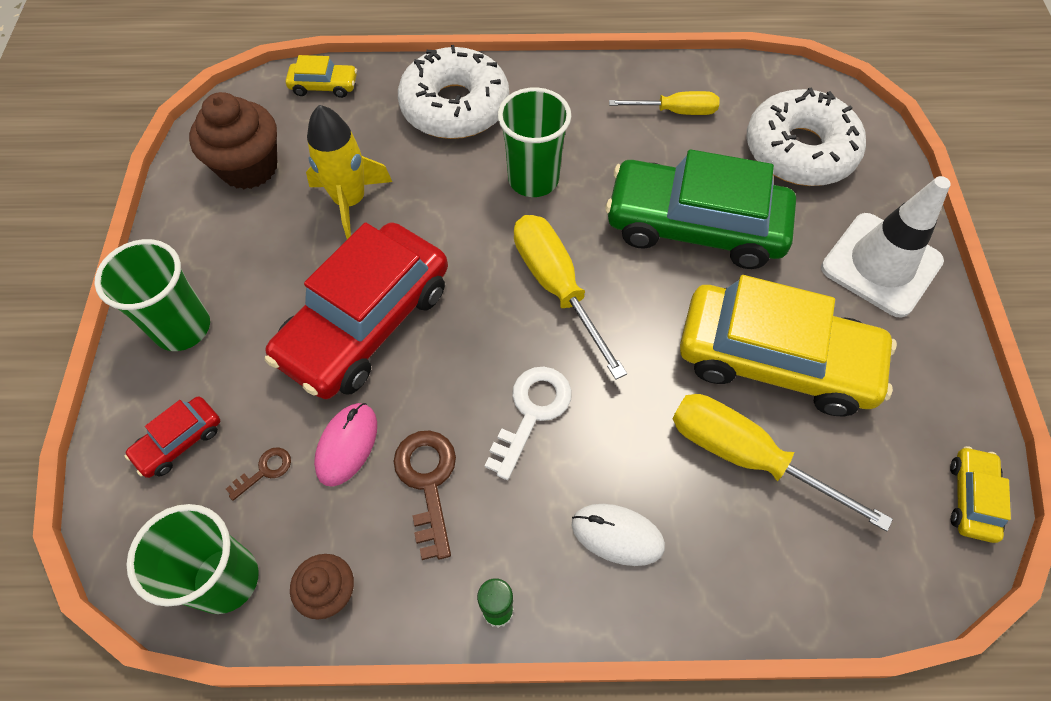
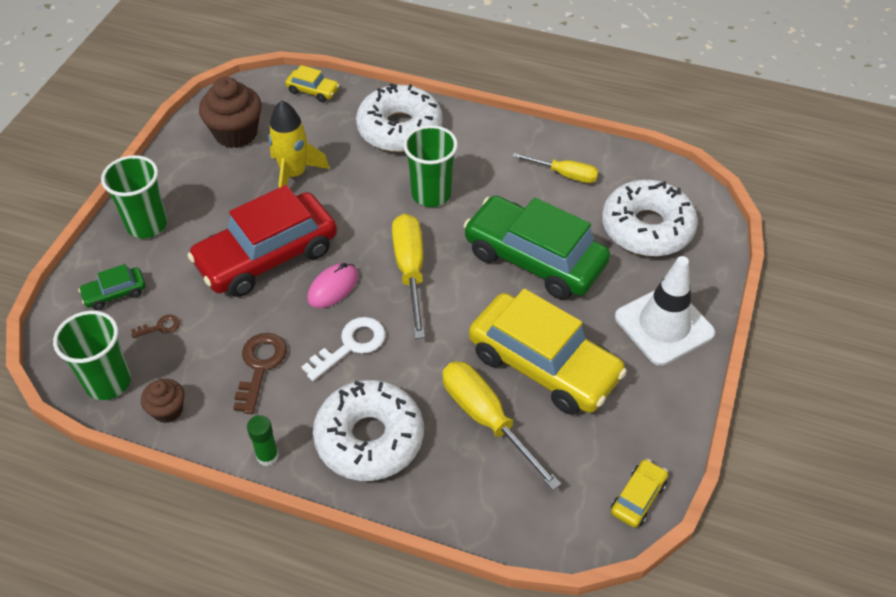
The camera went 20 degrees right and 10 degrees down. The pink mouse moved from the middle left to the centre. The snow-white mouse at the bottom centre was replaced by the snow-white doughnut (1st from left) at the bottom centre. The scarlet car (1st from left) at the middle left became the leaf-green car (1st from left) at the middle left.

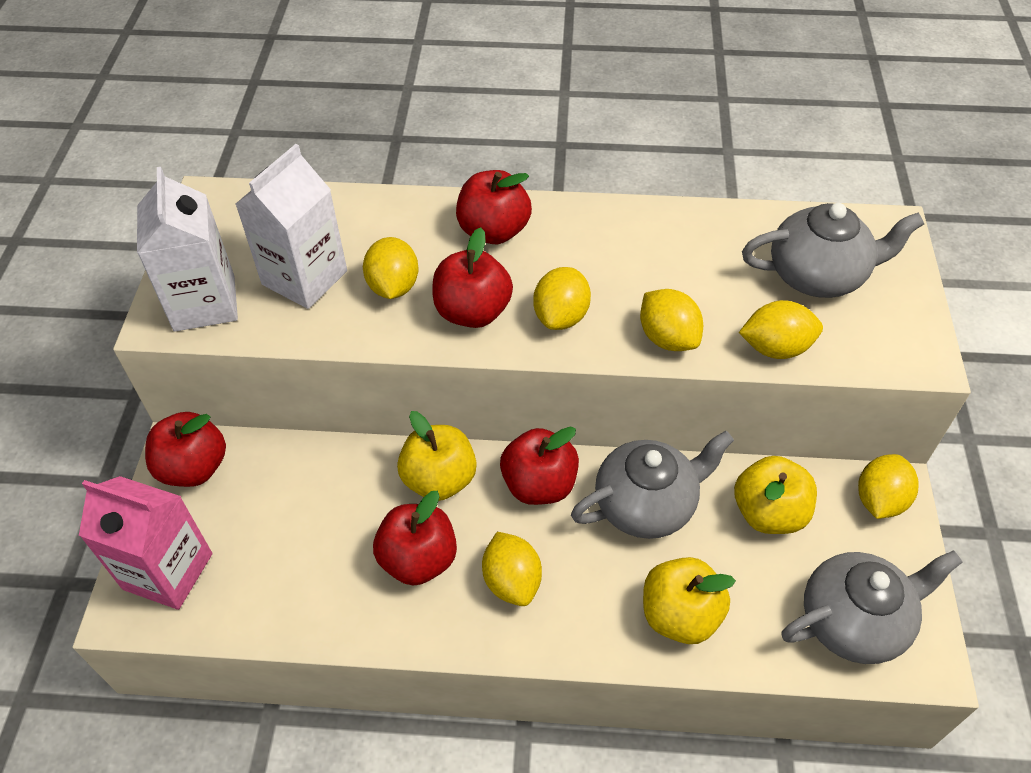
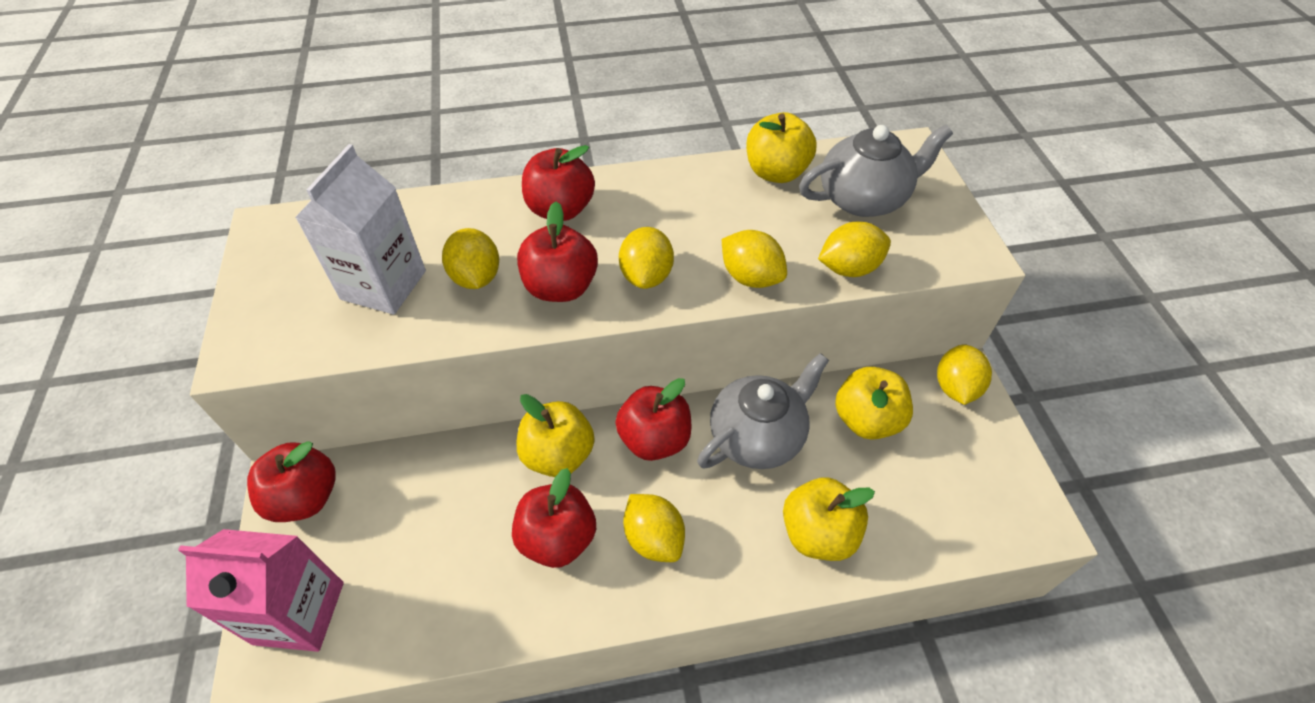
The camera went 15 degrees left and 0 degrees up. The snow-white juice carton (1st from left) at the top left disappeared. The grey china teapot (3rd from left) at the bottom right disappeared. The golden apple fruit (2nd from left) at the top centre appeared.

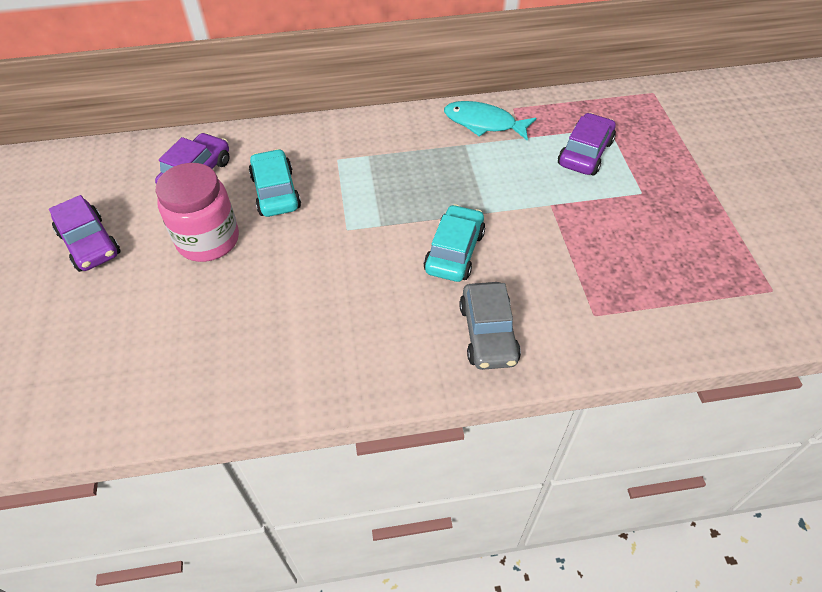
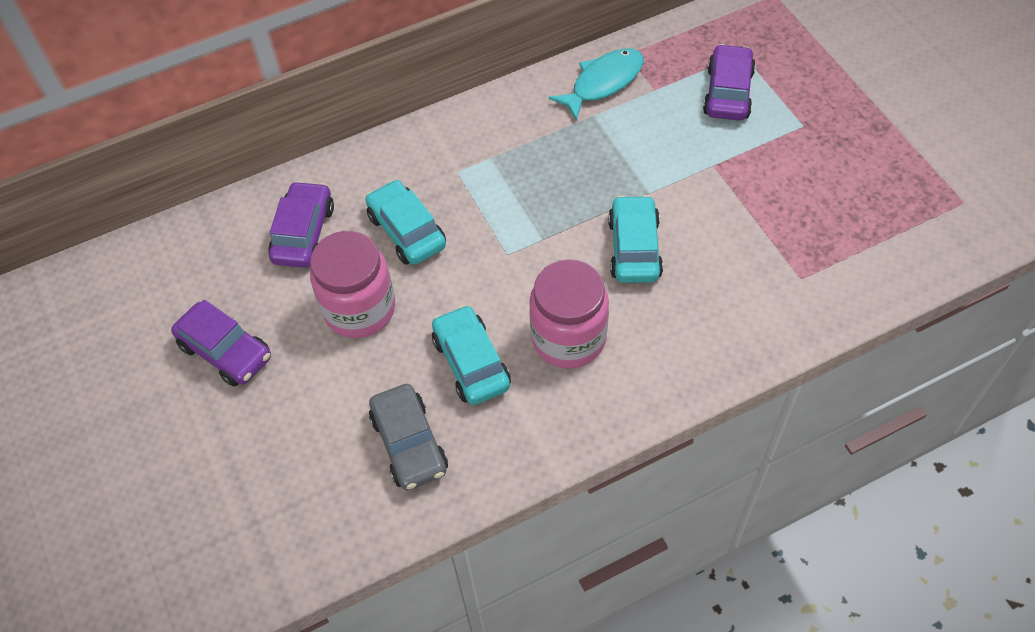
The camera went 15 degrees left and 5 degrees up. The turquoise car (2nd from left) at the centre appeared. The pink jam jar (2nd from left) at the centre appeared. The grey car moved from the centre to the bottom centre. The turquoise toy fish at the top centre turned 135 degrees clockwise.

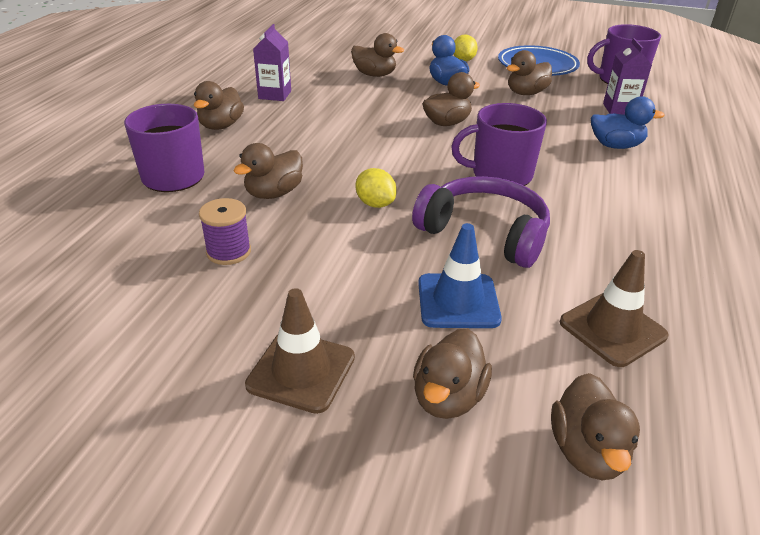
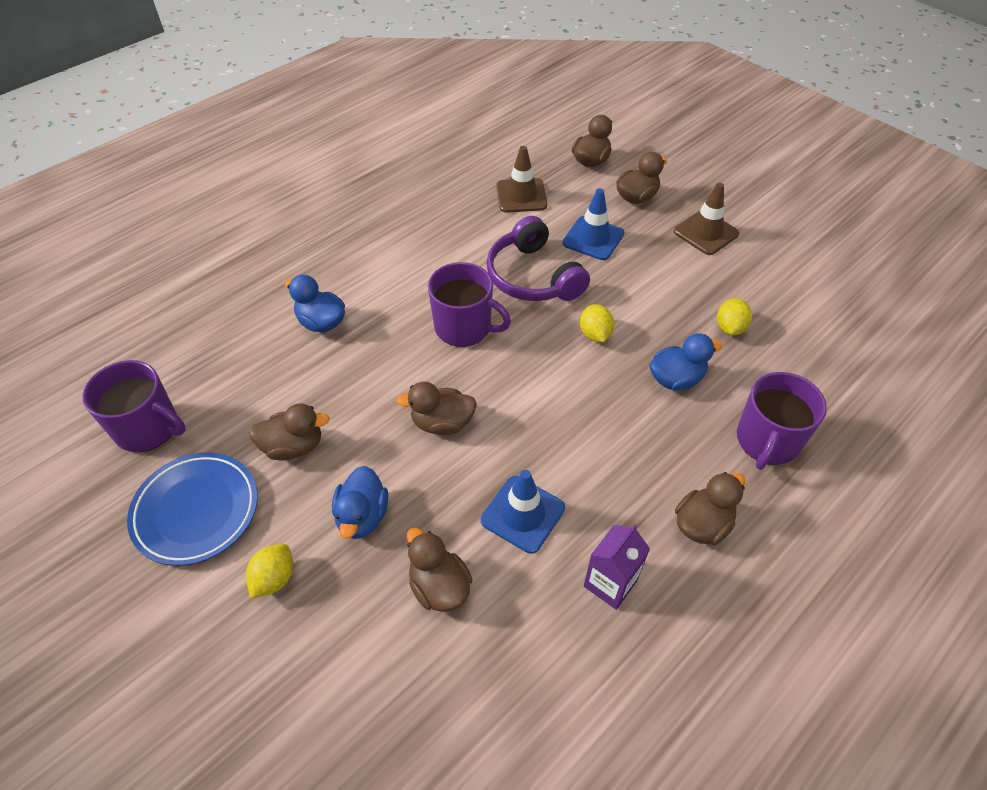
The camera went 150 degrees left and 15 degrees up. The violet juice carton (2nd from left) at the top right disappeared. The royal blue traffic cone (1st from left) at the centre appeared. The violet spool at the middle left was replaced by the golden toy lemon (3rd from left) at the middle right. The dark brown rubber duck (2nd from left) at the top centre became the royal blue rubber duck (3rd from left) at the middle right.

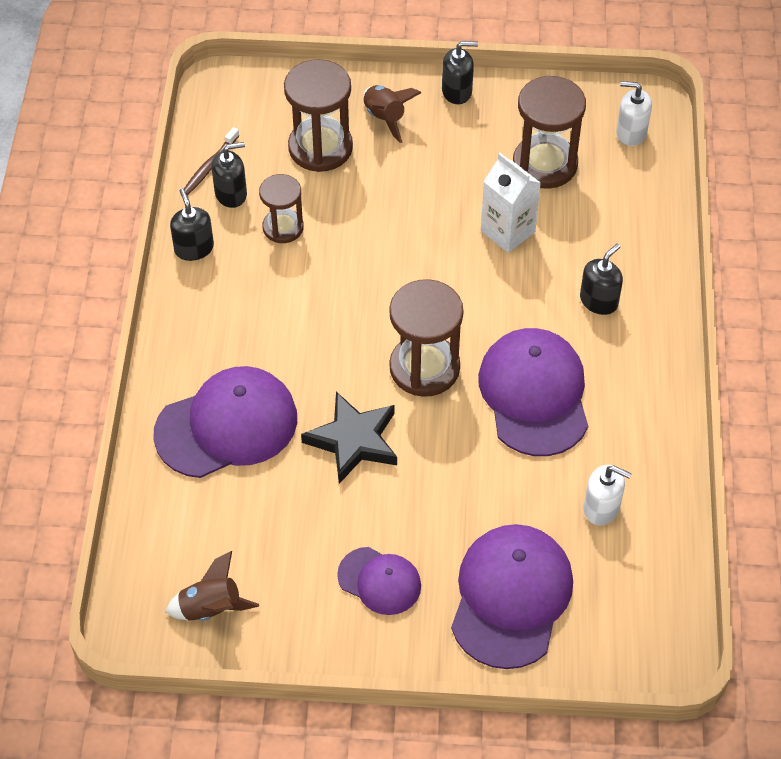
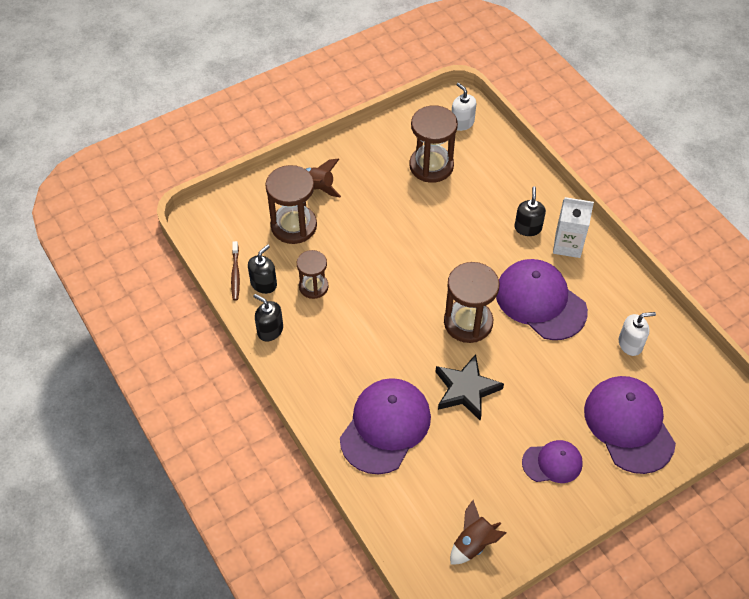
The camera went 35 degrees left and 0 degrees up. The ebony pump bottle (3rd from left) at the top centre disappeared. The snow-white juice carton moved from the top centre to the middle right. The snow-white pump bottle (2nd from left in the first image) at the top right turned 75 degrees clockwise.

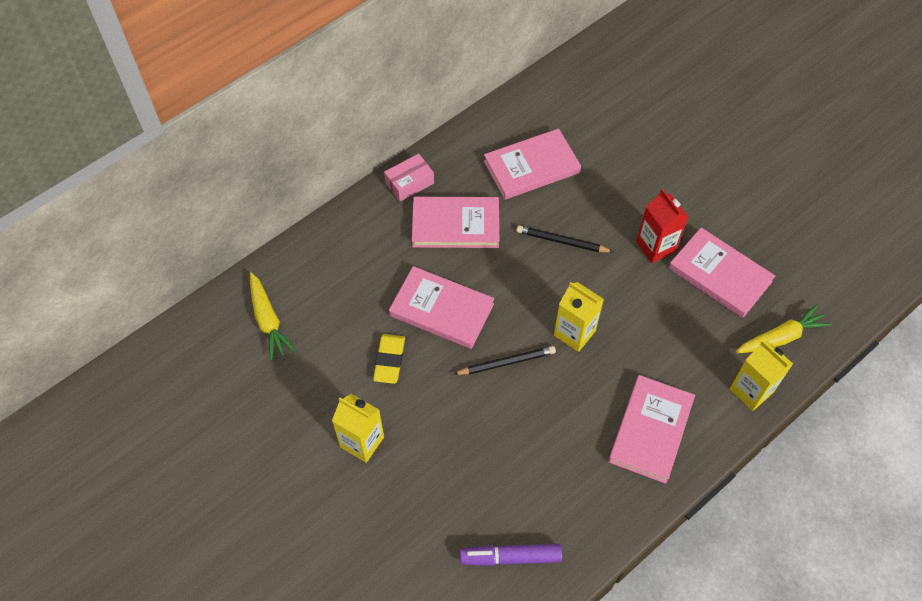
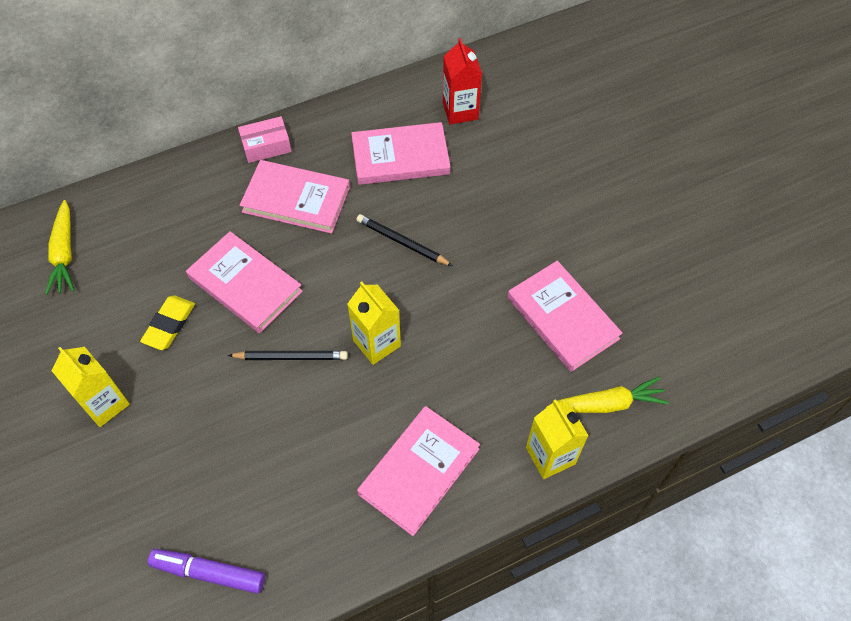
The camera went 15 degrees right and 0 degrees up. The scarlet juice carton moved from the middle right to the top centre.

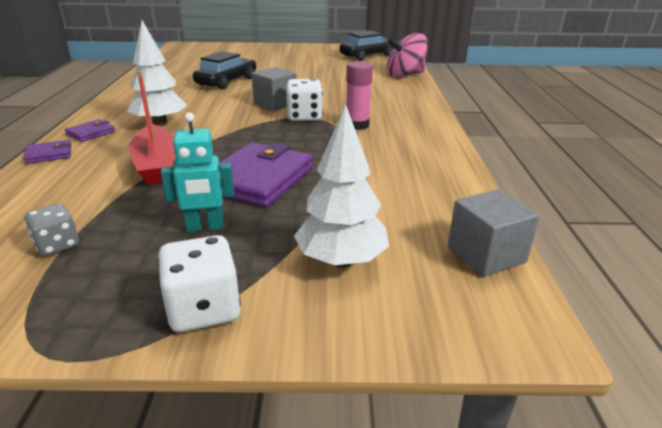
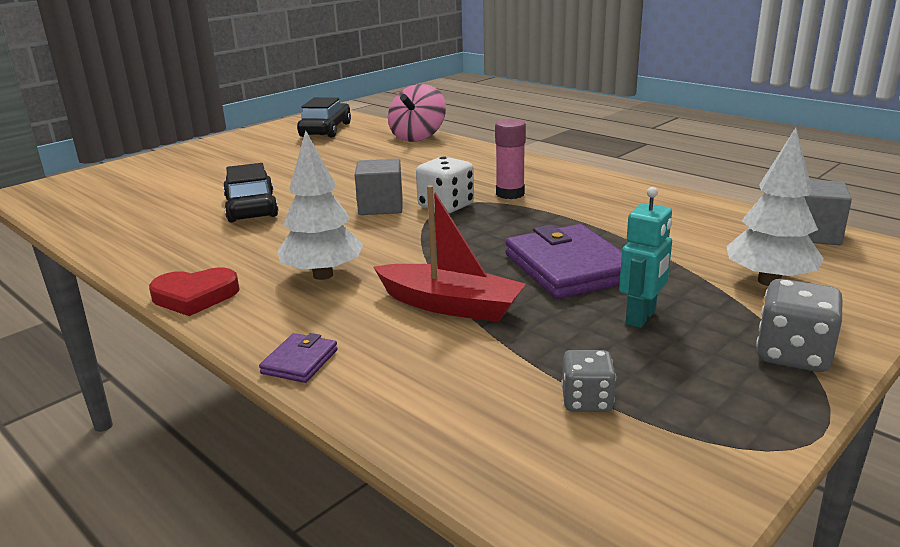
The camera went 45 degrees left and 5 degrees down. The violet wallet (2nd from left) at the top left disappeared. The scarlet heart at the middle left appeared. The snow-white die (1st from left) at the middle left became the grey die (2nd from left) at the middle right.

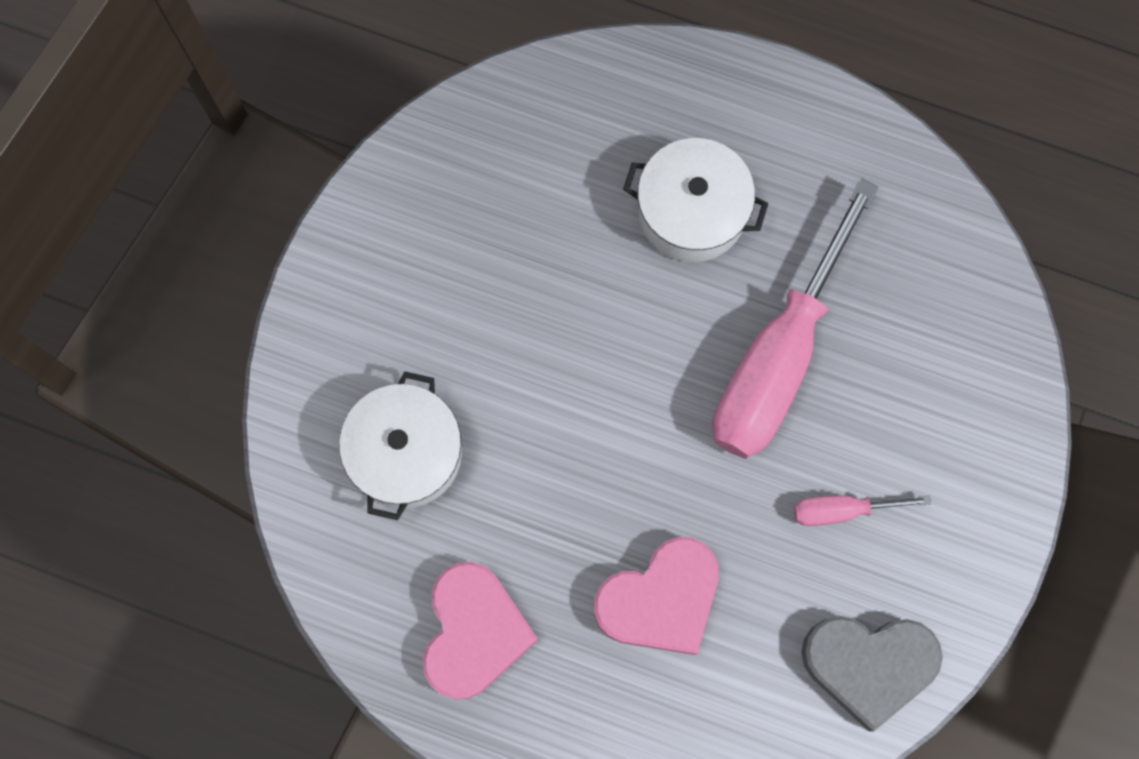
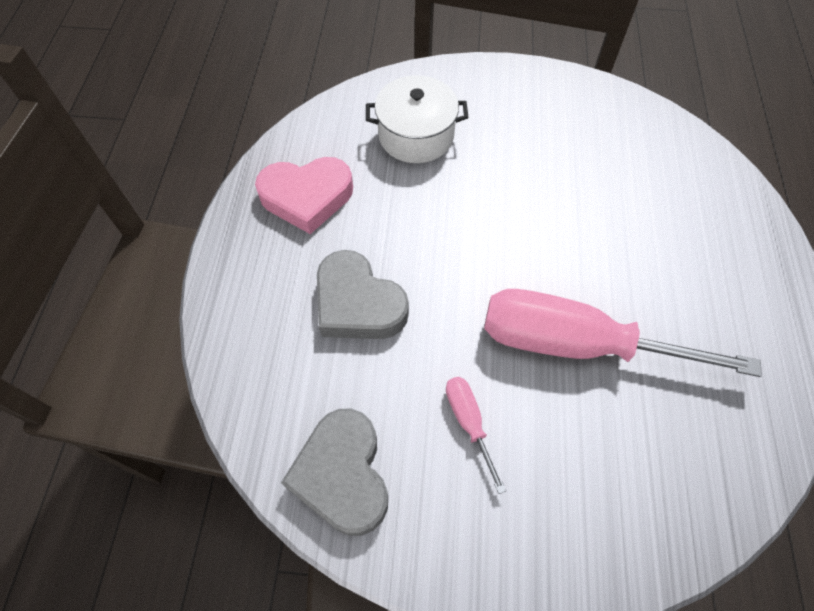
The camera went 75 degrees right and 15 degrees down. The snow-white pot (2nd from left) at the top centre disappeared. The pink heart (2nd from left) at the bottom centre became the grey heart (2nd from left) at the centre.

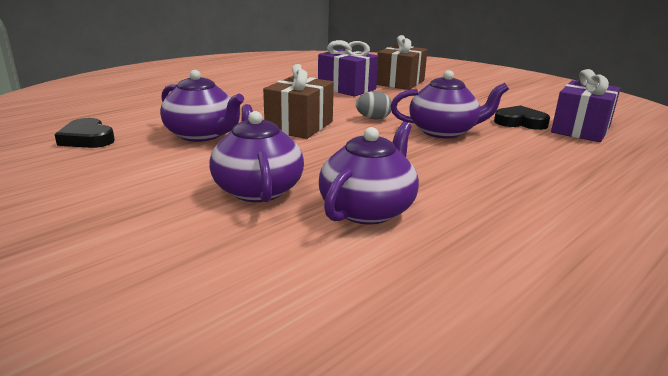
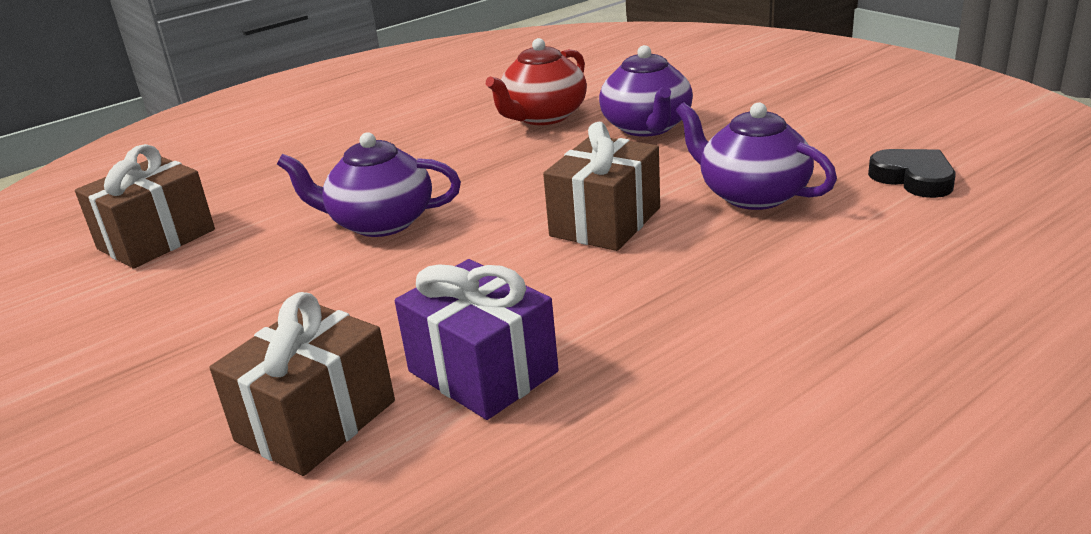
The camera went 170 degrees left and 5 degrees up. The grey egg shape at the top centre disappeared. The ebony heart (2nd from left) at the top right disappeared. The violet china teapot (3rd from left) at the centre became the scarlet china teapot at the top centre. The violet gift (2nd from left) at the top right became the dark brown gift (1st from left) at the middle left.

